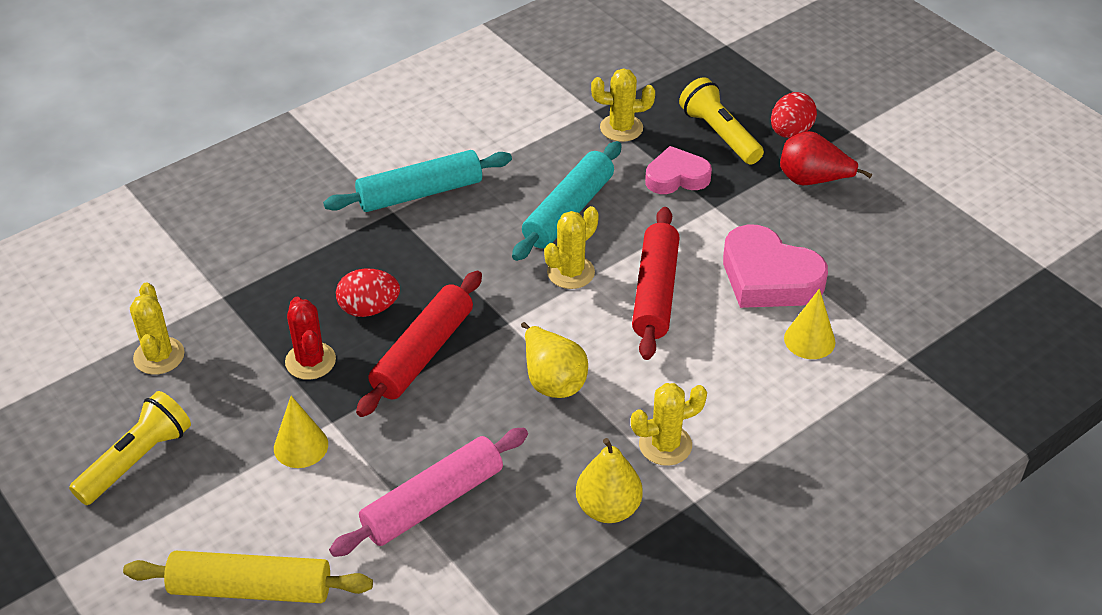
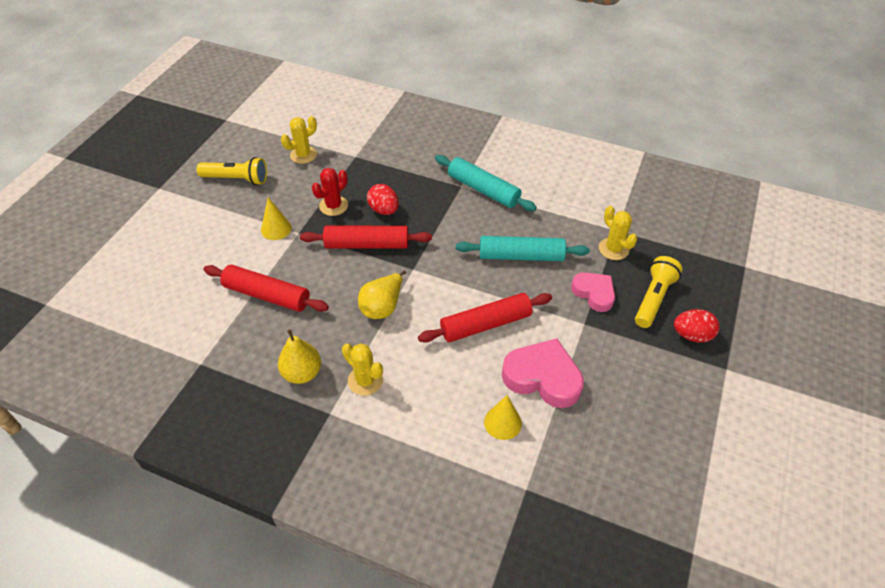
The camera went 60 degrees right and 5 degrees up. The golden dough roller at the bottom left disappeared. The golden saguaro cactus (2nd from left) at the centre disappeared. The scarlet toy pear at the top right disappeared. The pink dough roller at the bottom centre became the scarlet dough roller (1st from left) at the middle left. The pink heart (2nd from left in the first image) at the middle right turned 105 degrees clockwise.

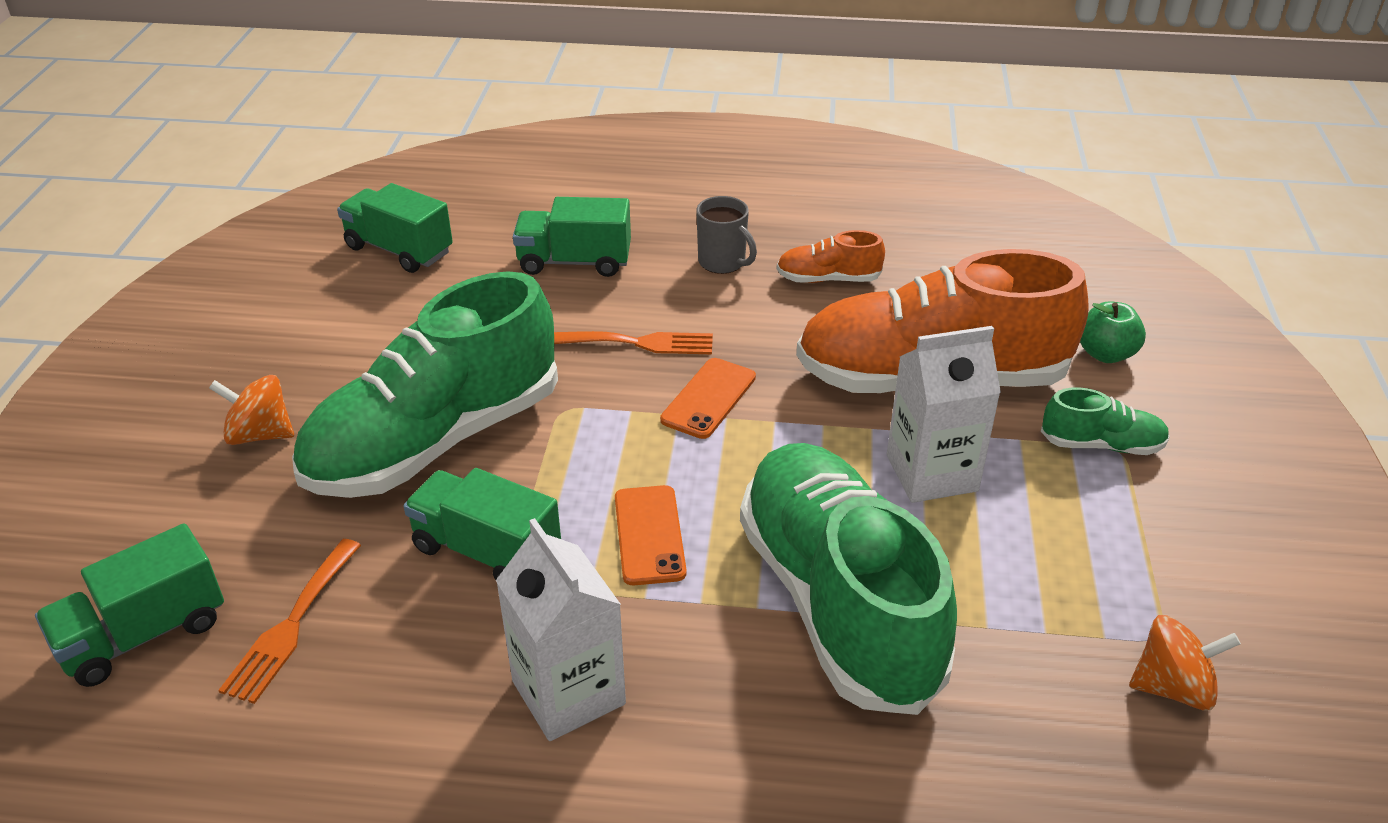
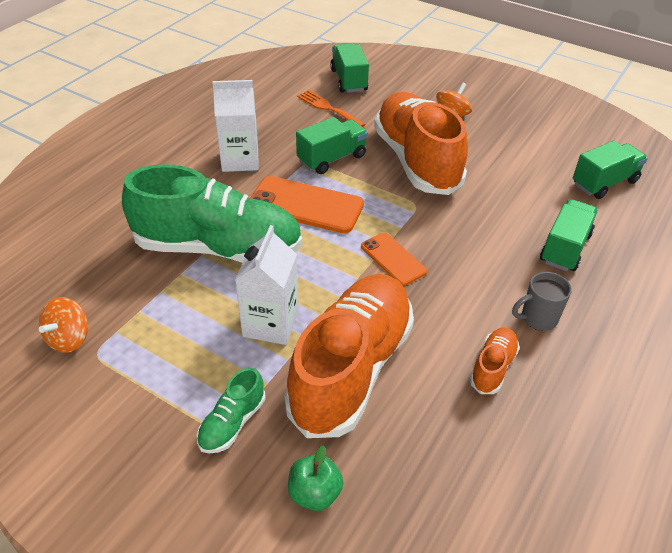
The camera went 115 degrees right and 5 degrees up. The bright orange dinner fork (2nd from left) at the centre disappeared. The leaf-green lace-up shoe (1st from left) at the middle left became the bright orange lace-up shoe (2nd from left) at the top centre. The bright orange phone (1st from left) at the centre changed to 1.68 times the size.

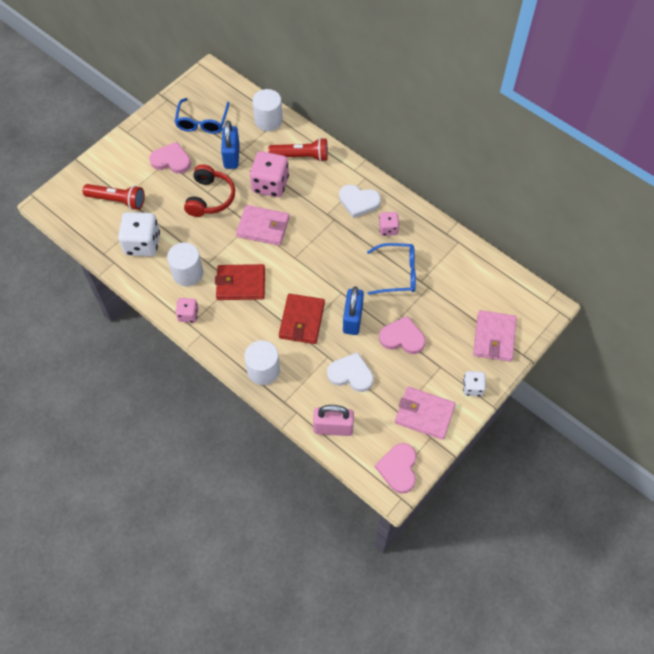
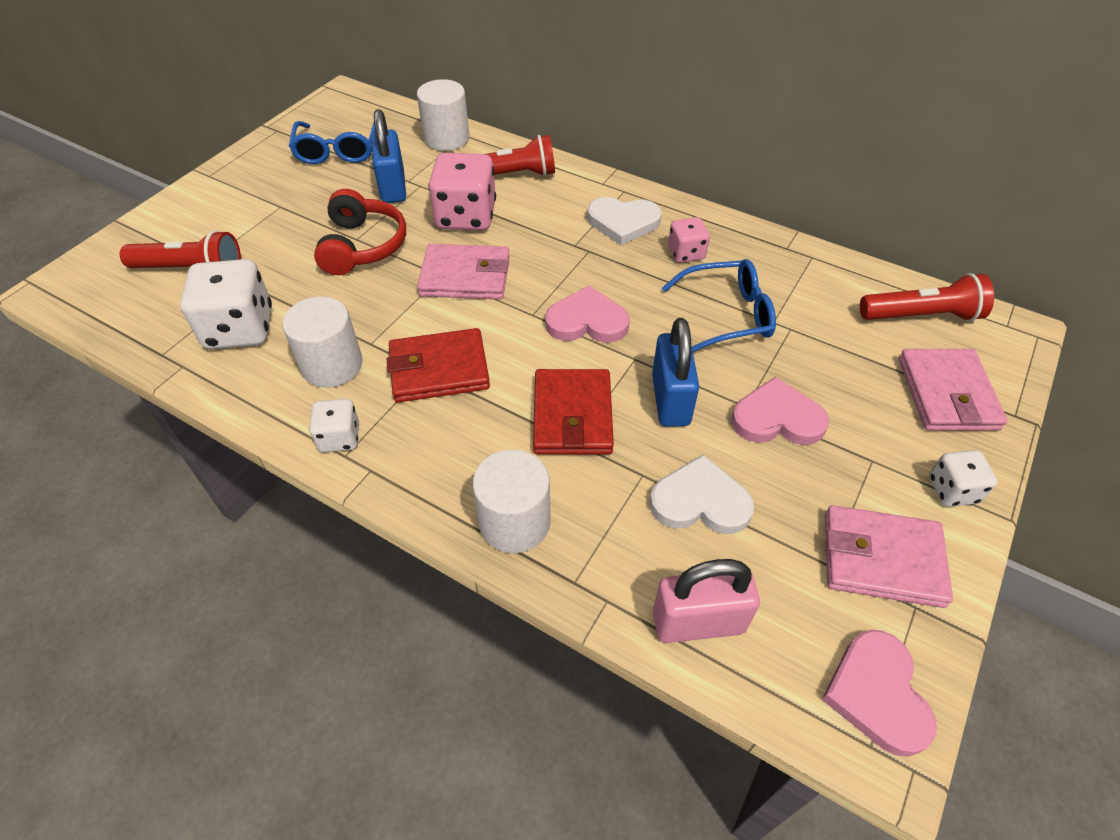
The camera went 10 degrees left and 10 degrees down. The scarlet pocket torch (3rd from left) at the middle right appeared. The pink heart (1st from left) moved from the top left to the centre. The pink die (1st from left) at the middle left became the snow-white die (2nd from left) at the middle left.

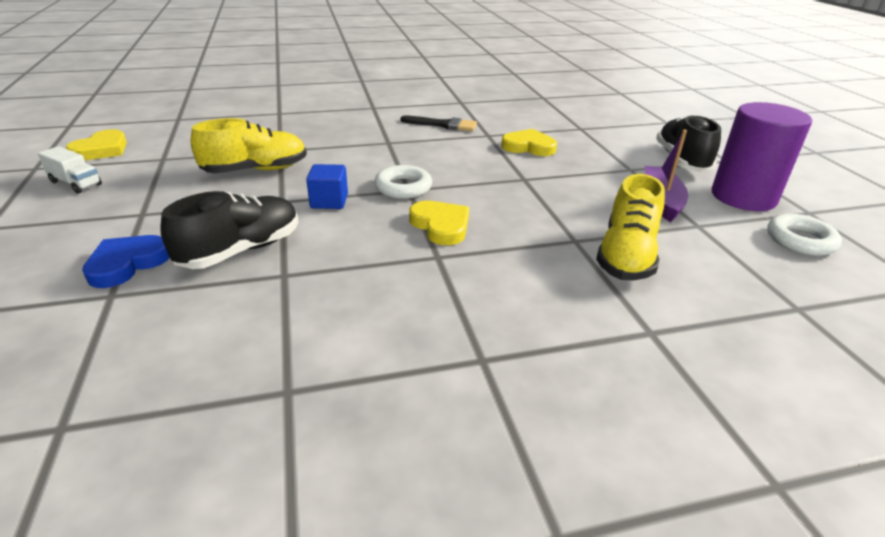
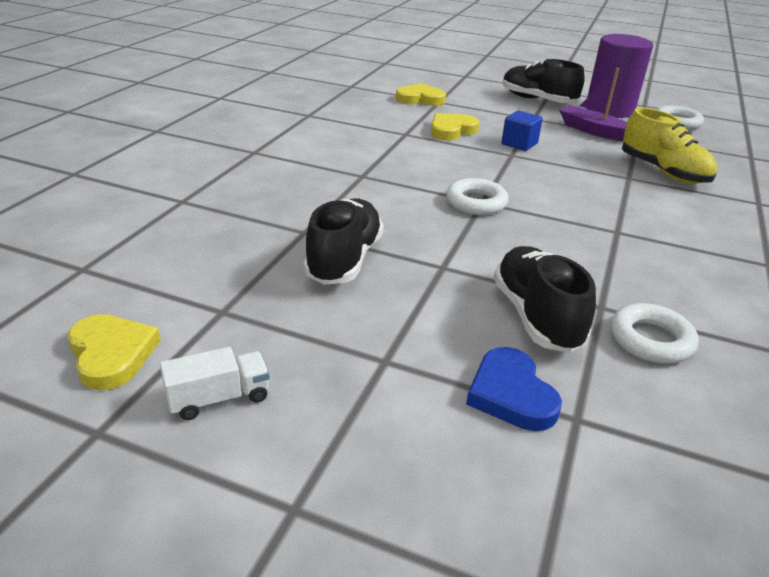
The camera went 55 degrees left and 0 degrees up. The ebony paintbrush at the top centre disappeared. The snow-white torus (2nd from left) at the middle right appeared. The royal blue solid cube moved from the centre to the top right. The golden heart (2nd from left) moved from the centre to the top centre. The golden lace-up shoe (1st from left) at the top left became the ebony lace-up shoe (1st from left) at the centre.

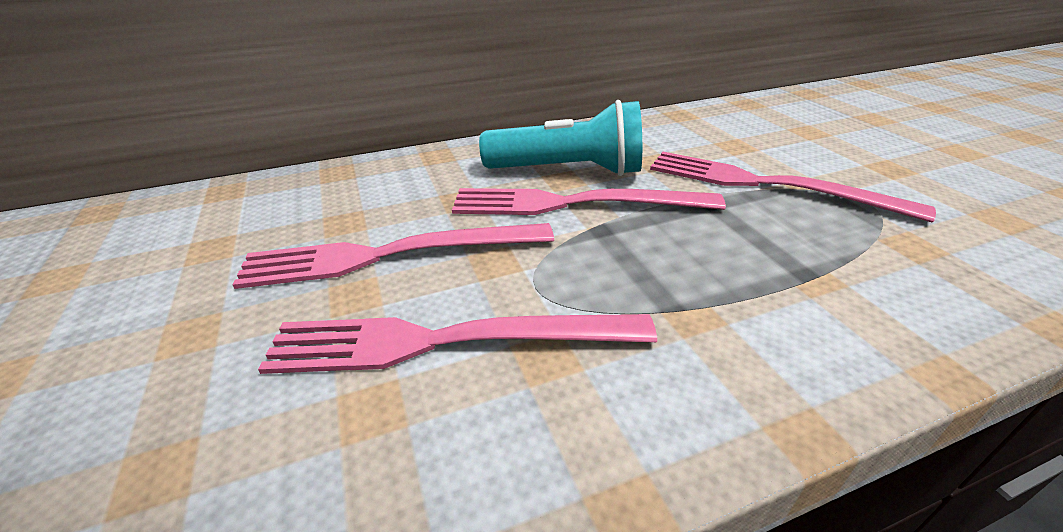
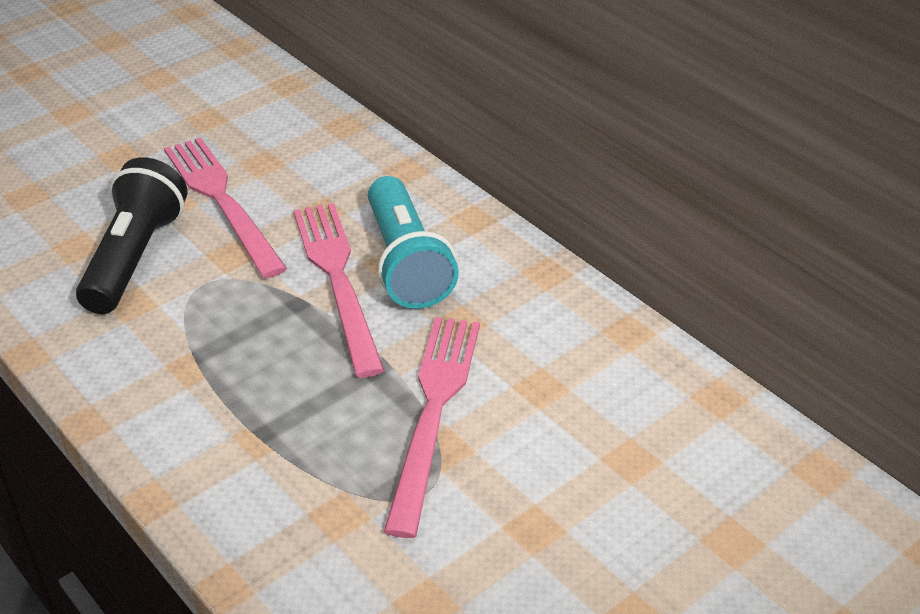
The camera went 70 degrees right and 5 degrees up. The pink dinner fork (2nd from left) at the centre was replaced by the ebony pocket torch at the middle left.

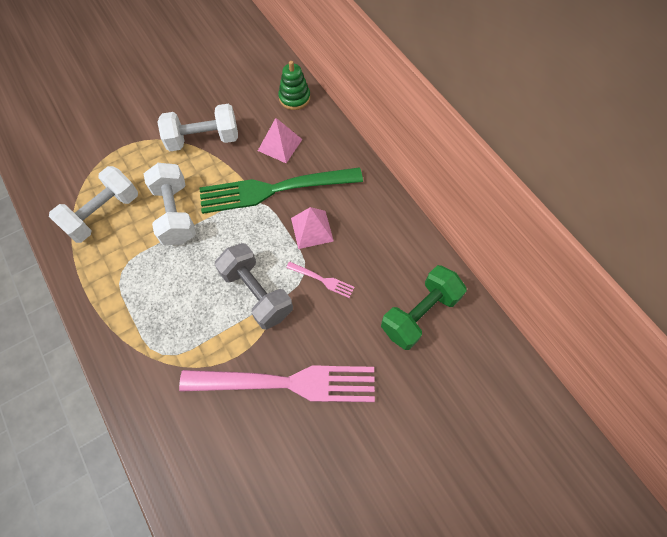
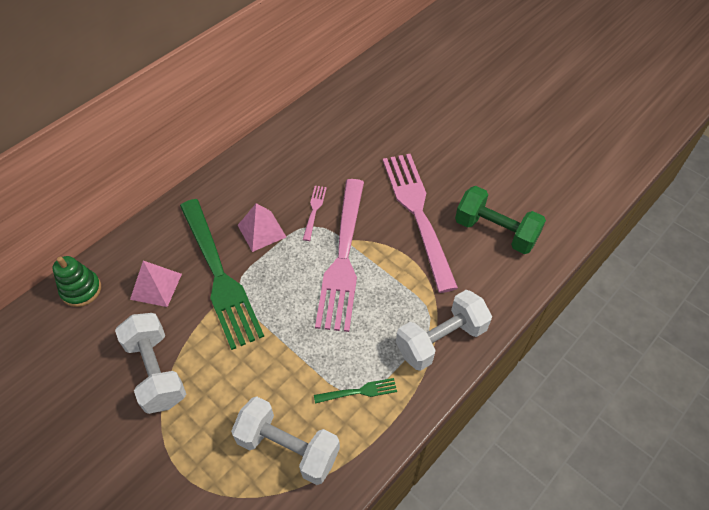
The camera went 105 degrees left and 10 degrees down. The leaf-green dinner fork (2nd from left) at the bottom centre appeared. The snow-white dumbbell (2nd from left in the first image) moved from the middle left to the centre. The leaf-green dumbbell moved from the centre to the middle right. The grey dumbbell at the centre was replaced by the pink dinner fork (2nd from left) at the centre.

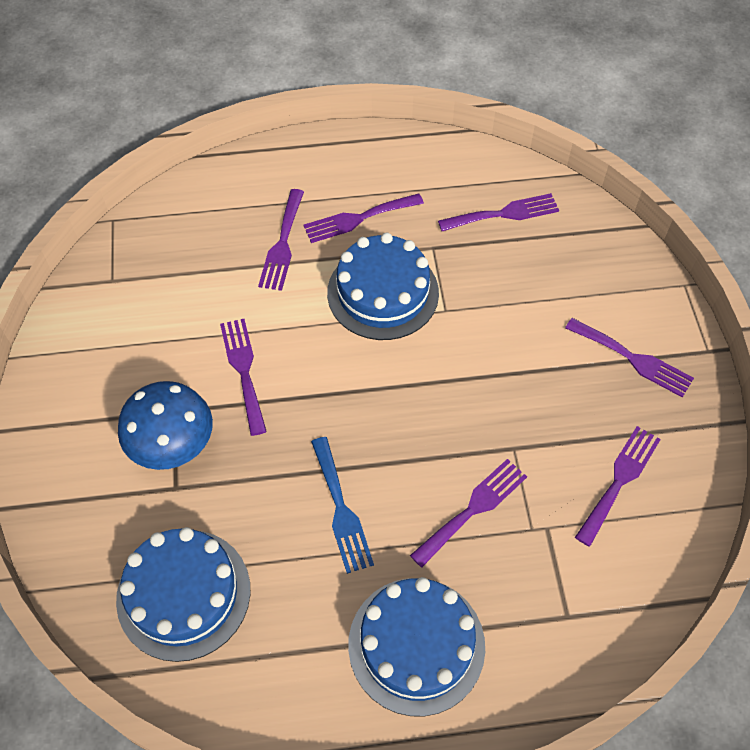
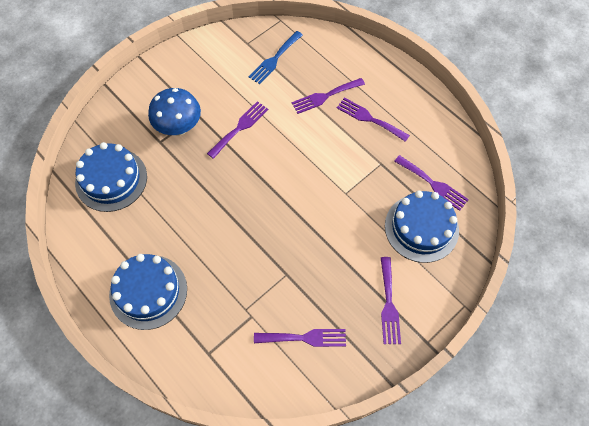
The camera went 55 degrees right and 5 degrees up. The violet dinner fork (4th from left) at the bottom centre disappeared. The royal blue dinner fork moved from the bottom centre to the top centre. The royal blue cake (2nd from left in the first image) moved from the centre to the middle right.

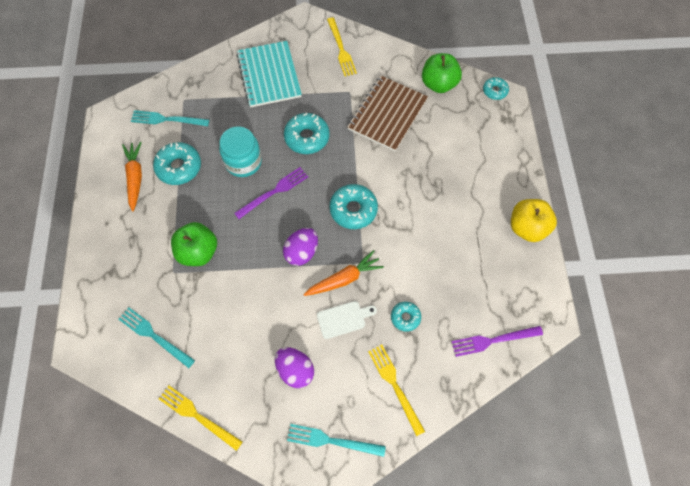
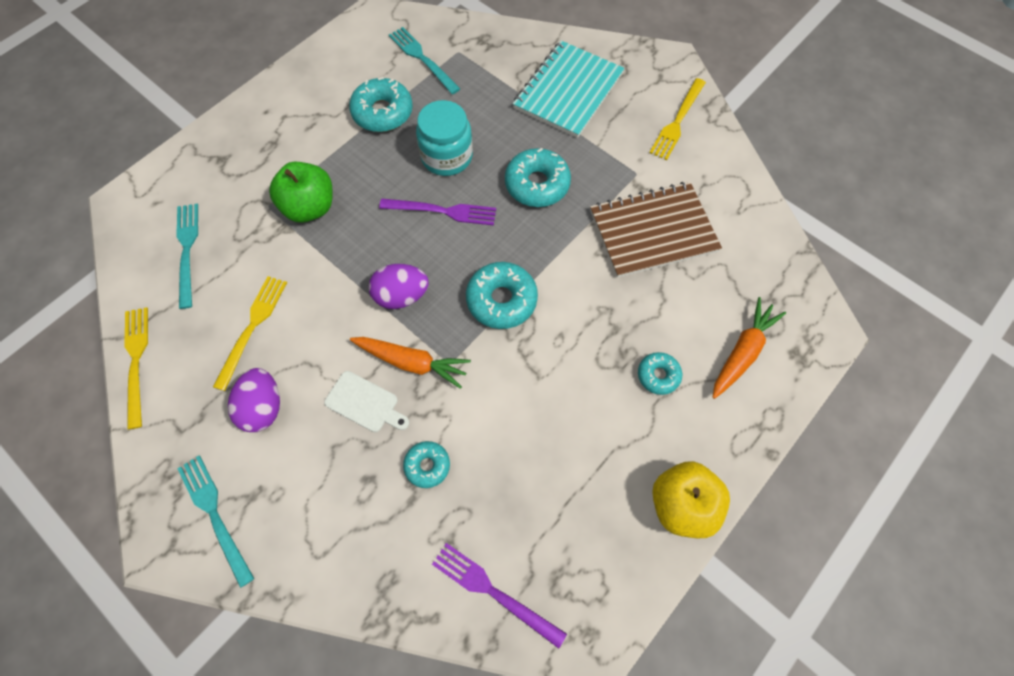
The camera went 45 degrees right and 0 degrees up. The leaf-green apple fruit (2nd from left) at the top centre disappeared. The bright orange toy carrot (1st from left in the first image) moved from the middle left to the middle right. The golden dinner fork (3rd from left in the first image) moved from the bottom centre to the middle left. The turquoise doughnut (5th from left) moved from the top right to the centre.

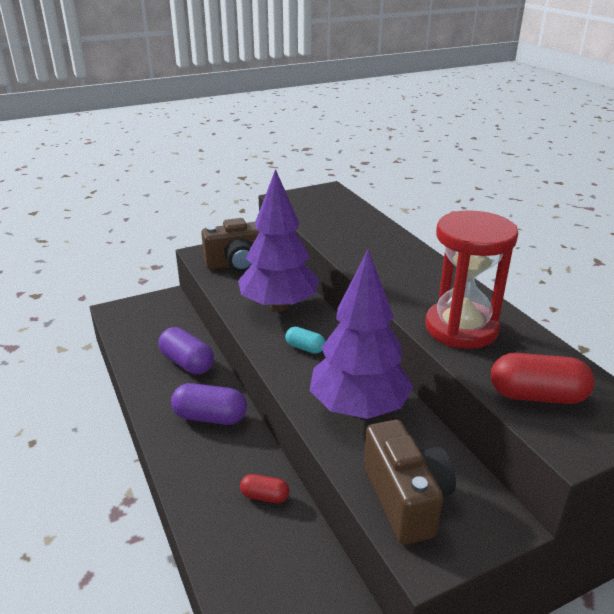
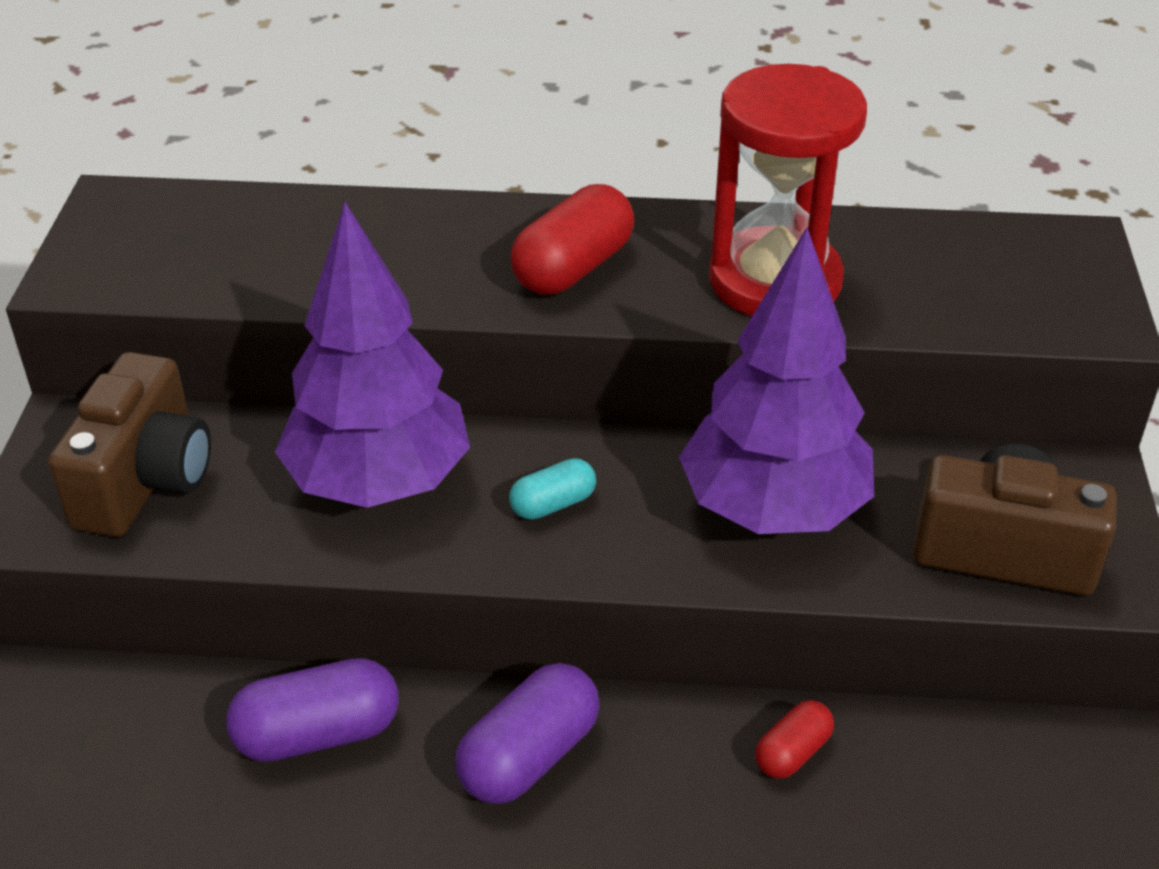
The camera went 60 degrees left and 10 degrees up. The scarlet pill (2nd from left in the first image) moved from the middle right to the top centre.

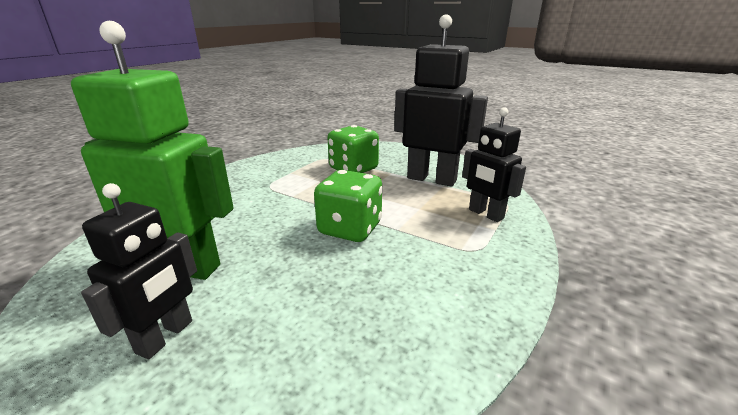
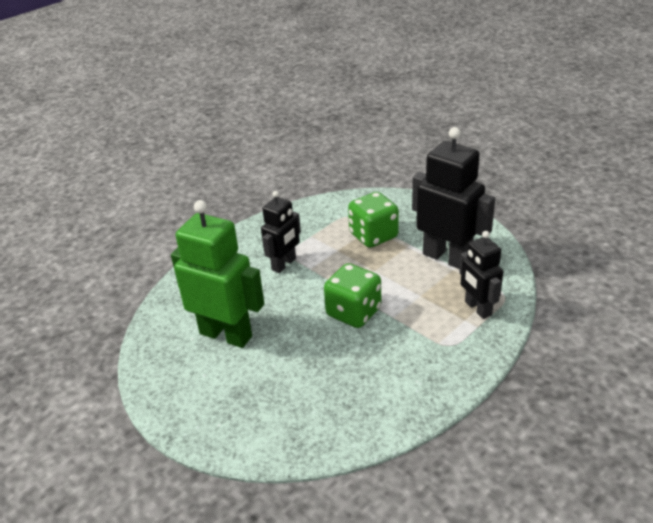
The camera went 15 degrees right and 10 degrees up. The ebony robot (1st from left) moved from the middle left to the centre.

